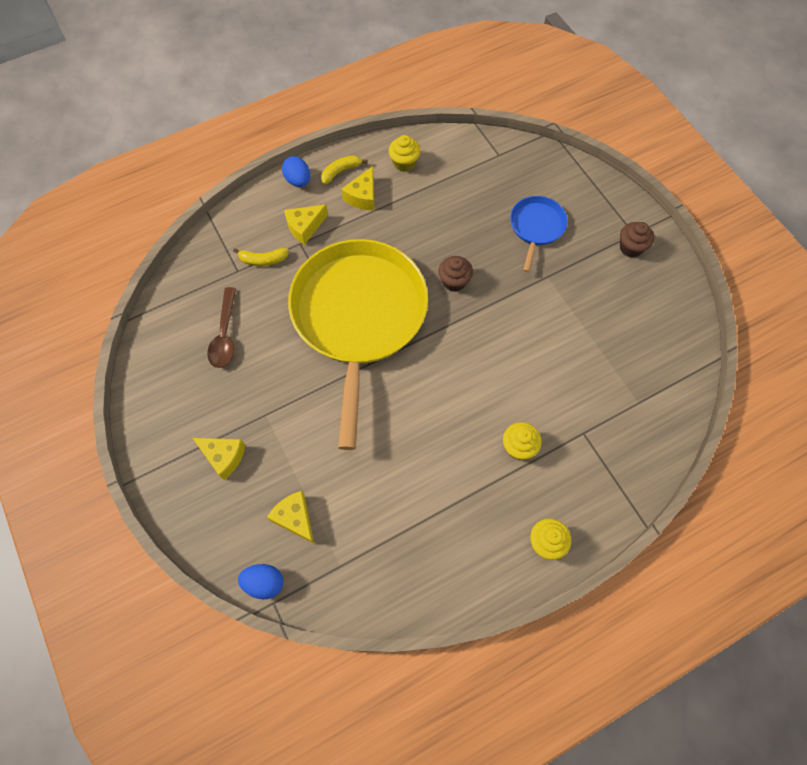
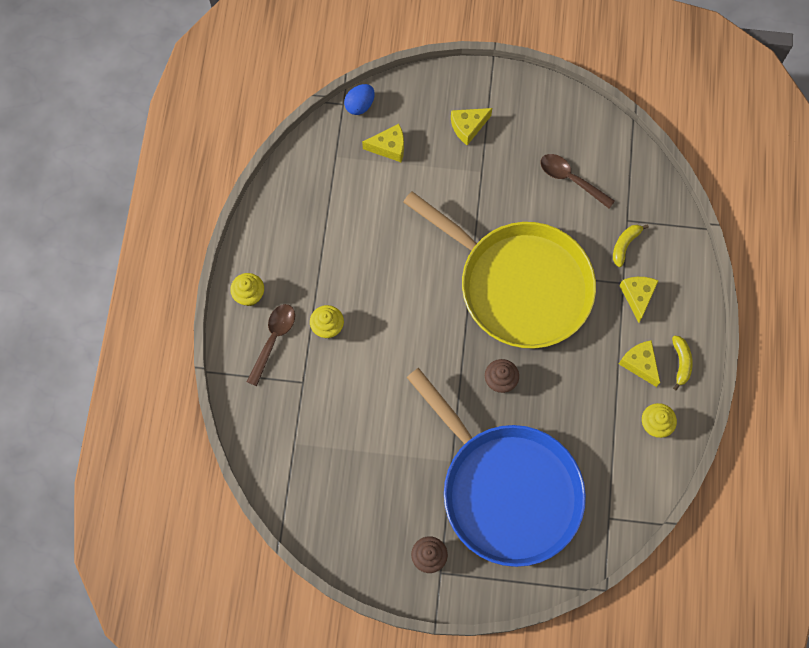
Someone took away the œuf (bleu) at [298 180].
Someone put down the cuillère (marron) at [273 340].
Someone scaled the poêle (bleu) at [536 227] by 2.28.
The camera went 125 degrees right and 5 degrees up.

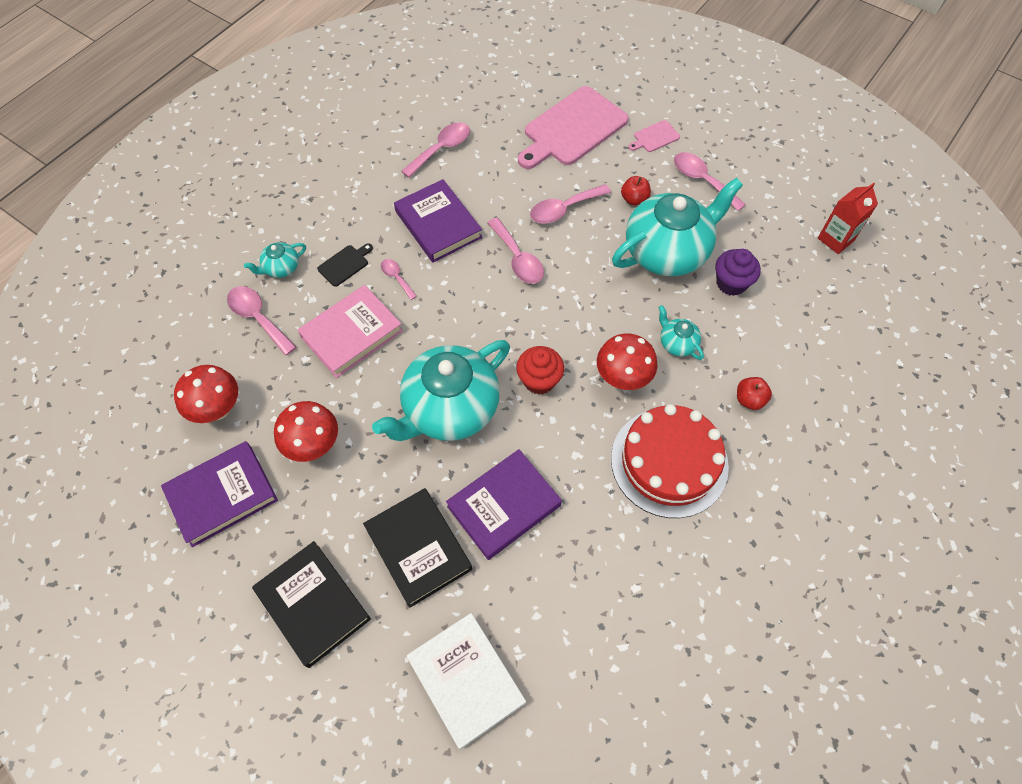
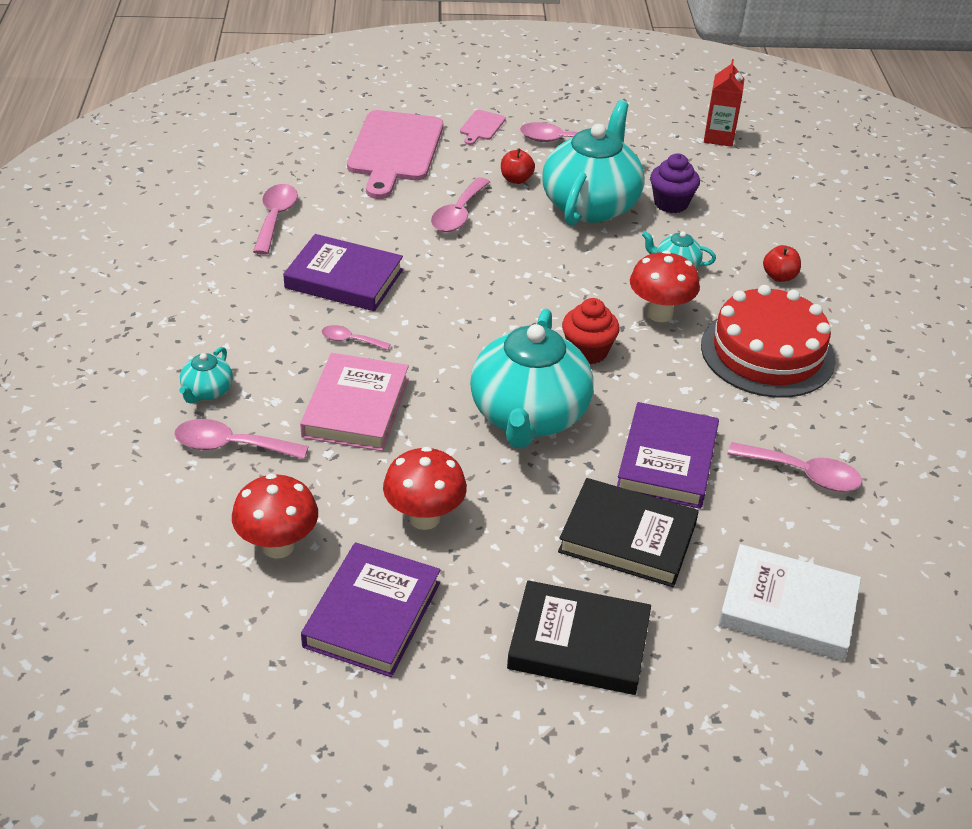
Someone took away the planche à découper (noir) at [345 264].
Someone carried the cuillère (rose) from [518 259] to [803 474].
The camera went 40 degrees left and 20 degrees down.

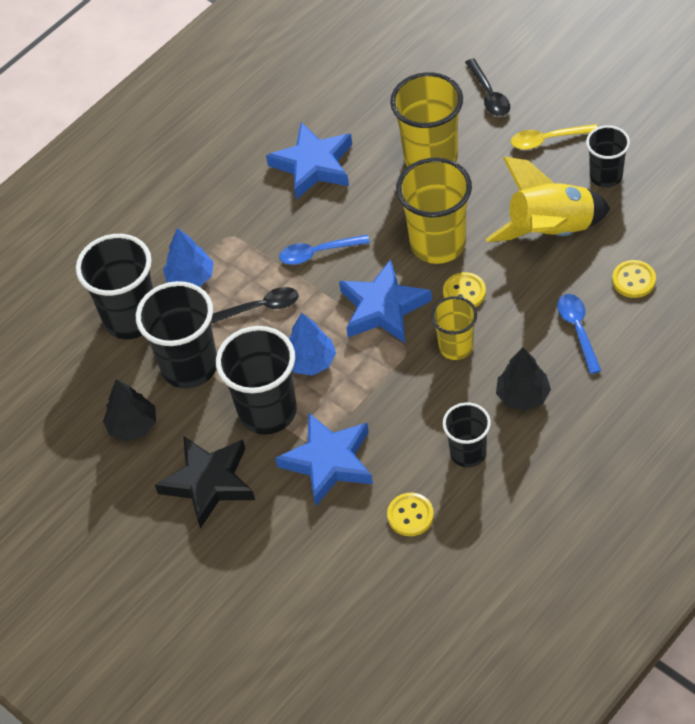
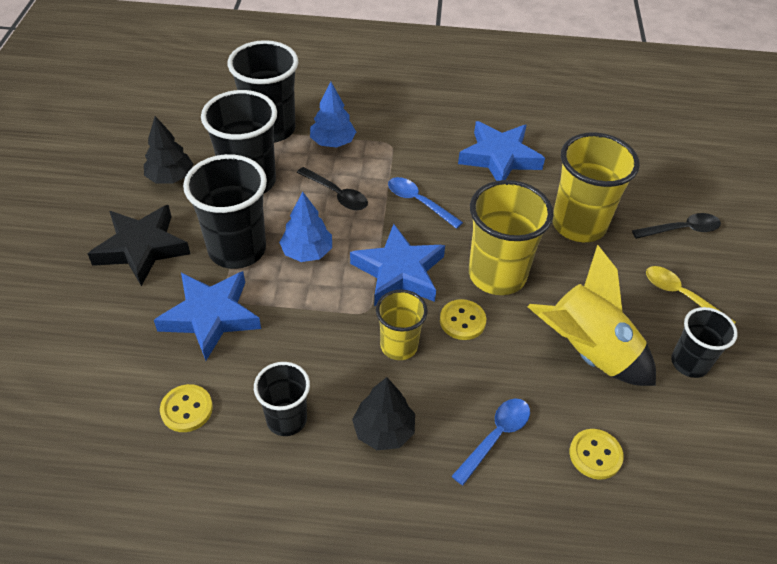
Someone rotated the cuillère (noir) at [489 95] by 135 degrees counterclockwise.
The camera went 45 degrees right and 5 degrees down.

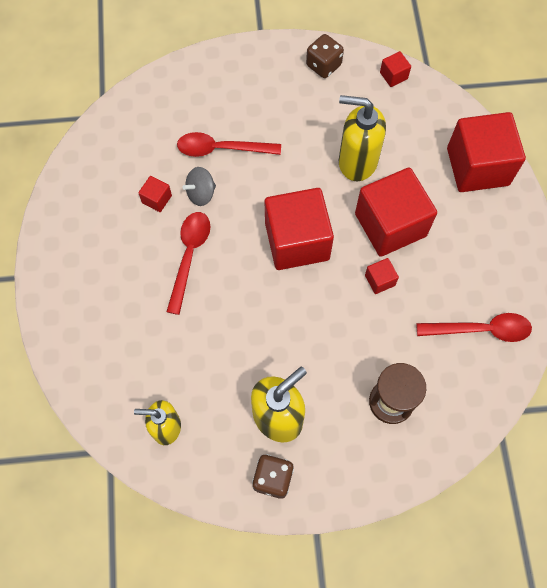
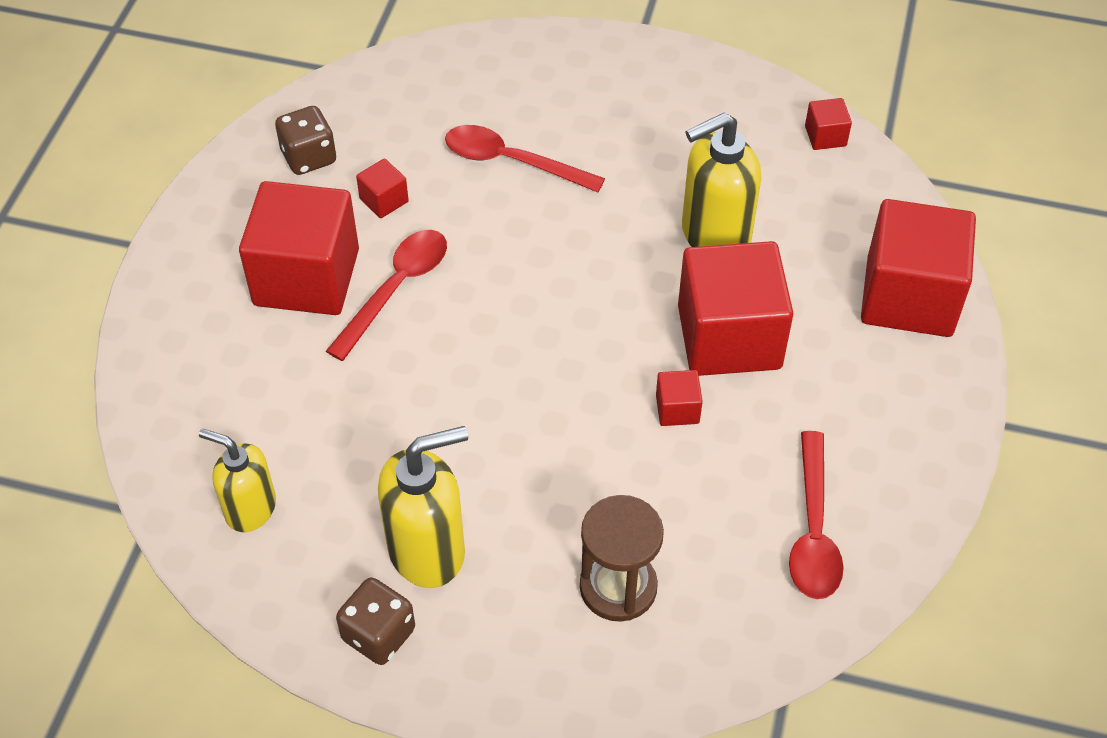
Someone took away the toupie (gris) at [201 193].
Someone carried the cube (rouge) from [297 241] to [306 277].
Someone carried the dé (marron) from [323 65] to [309 157].
Someone rotated the distributeur de savon (jaune) at [357 161] by 60 degrees counterclockwise.
Someone rotated the cuillère (rouge) at [480 330] by 75 degrees clockwise.
The camera went 20 degrees right and 15 degrees down.

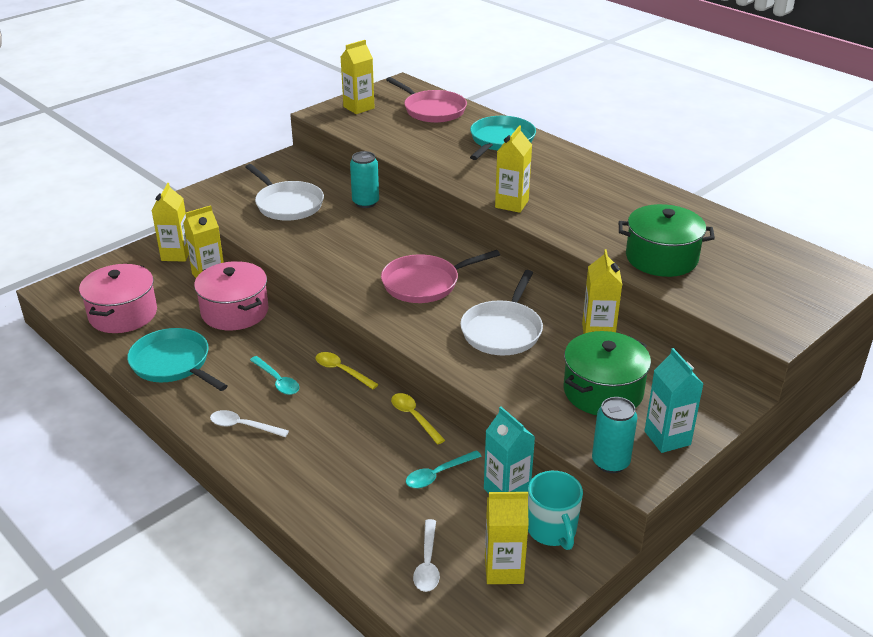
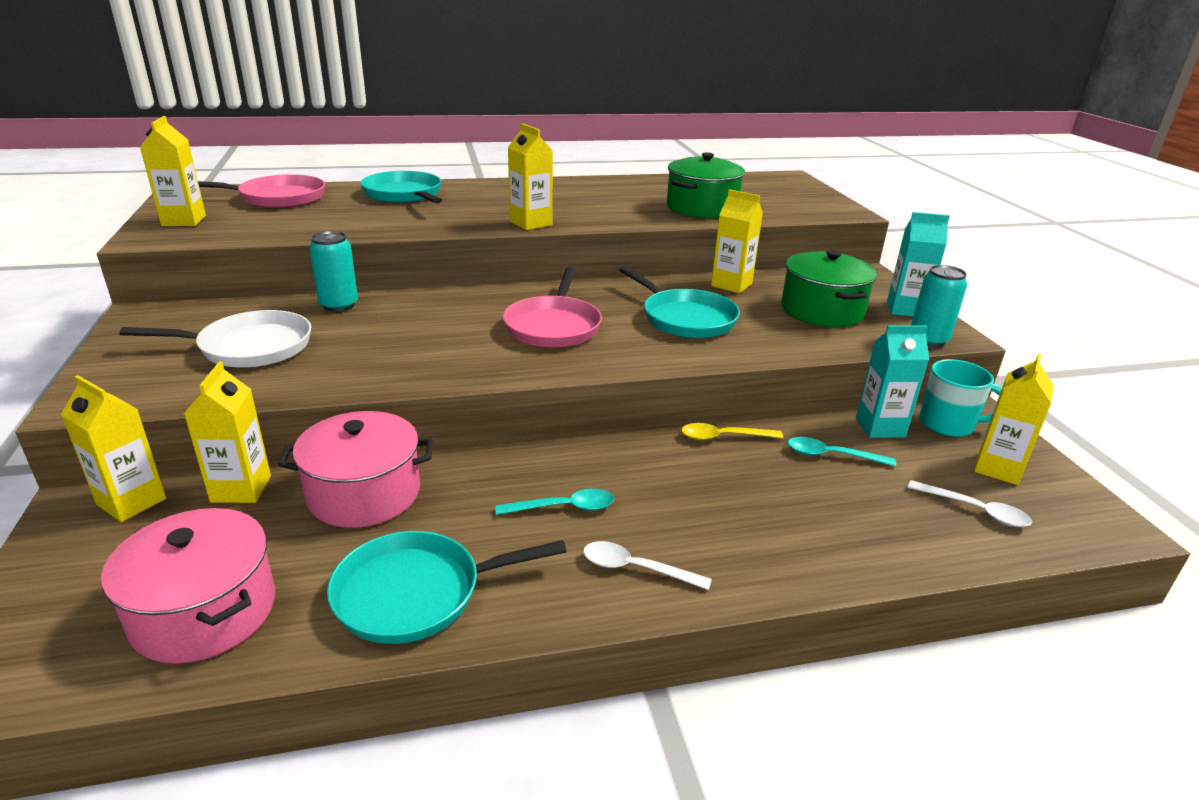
Someone took away the cuillère (jaune) at [342 371].
Someone repainted the poêle (blanc) at [502 331], which became the poêle (turquoise) at [685 318].
Someone rotated the cuillère (blanc) at [243 426] by 60 degrees clockwise.
Someone rotated the cuillère (turquoise) at [438 474] by 105 degrees clockwise.
The camera went 60 degrees left and 5 degrees down.

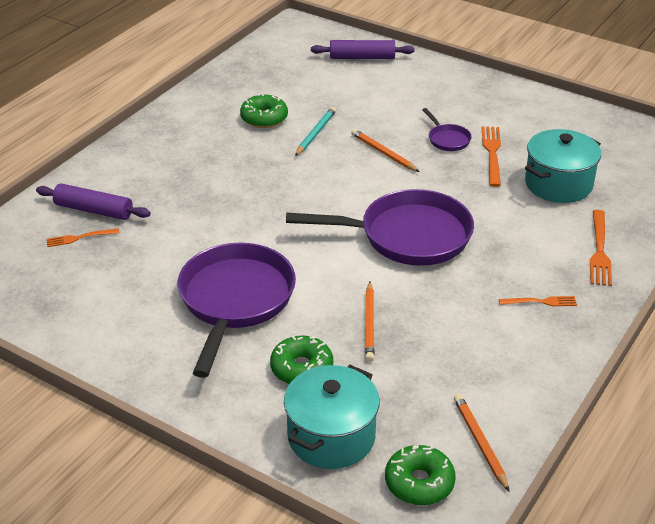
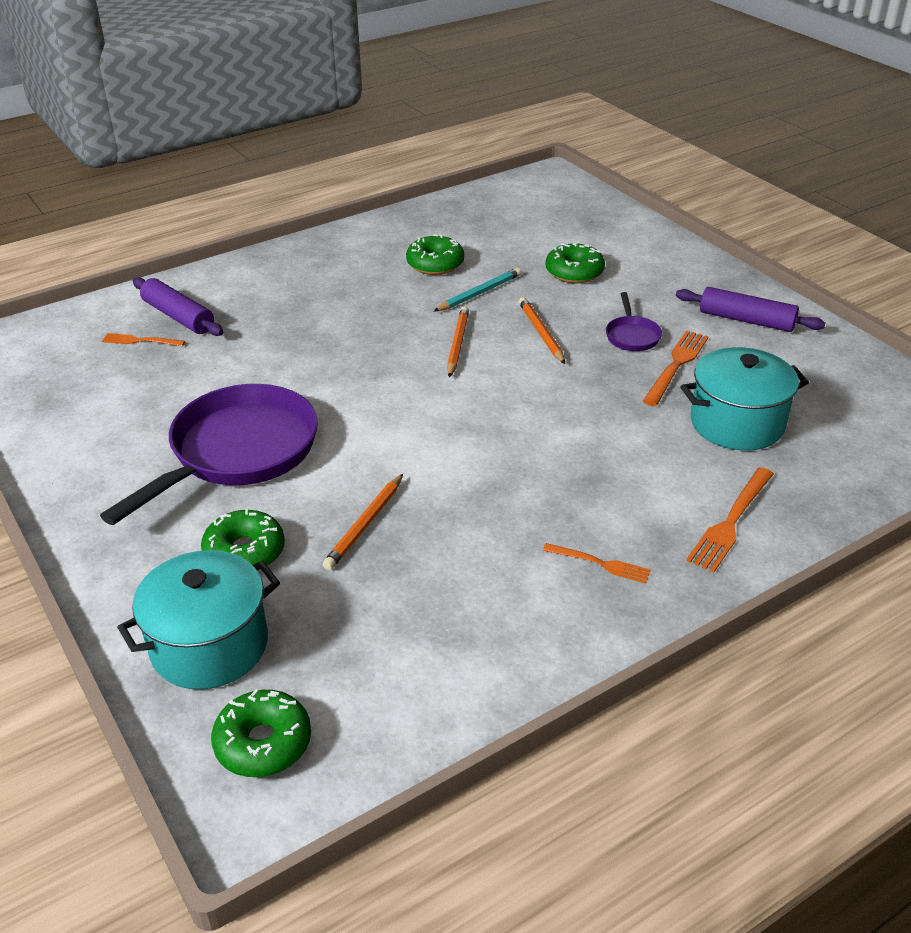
Someone took away the poêle (violet) at [408 236].
Someone put down the beignet (vert) at [574 272].
Someone carried the rouleau à pâtisserie (violet) from [362 57] to [746 320].
Someone carried the crayon (orange) from [480 443] to [457 344].
The camera went 25 degrees right and 0 degrees up.

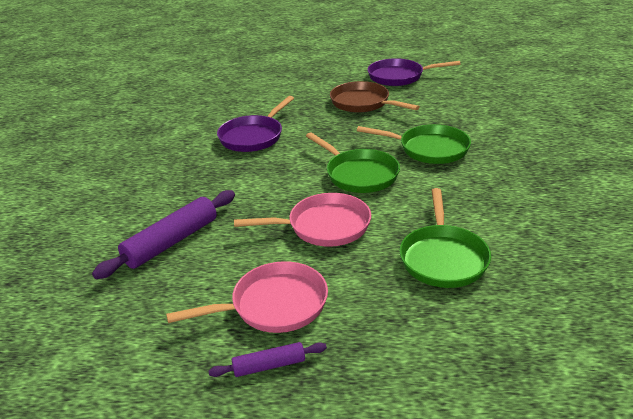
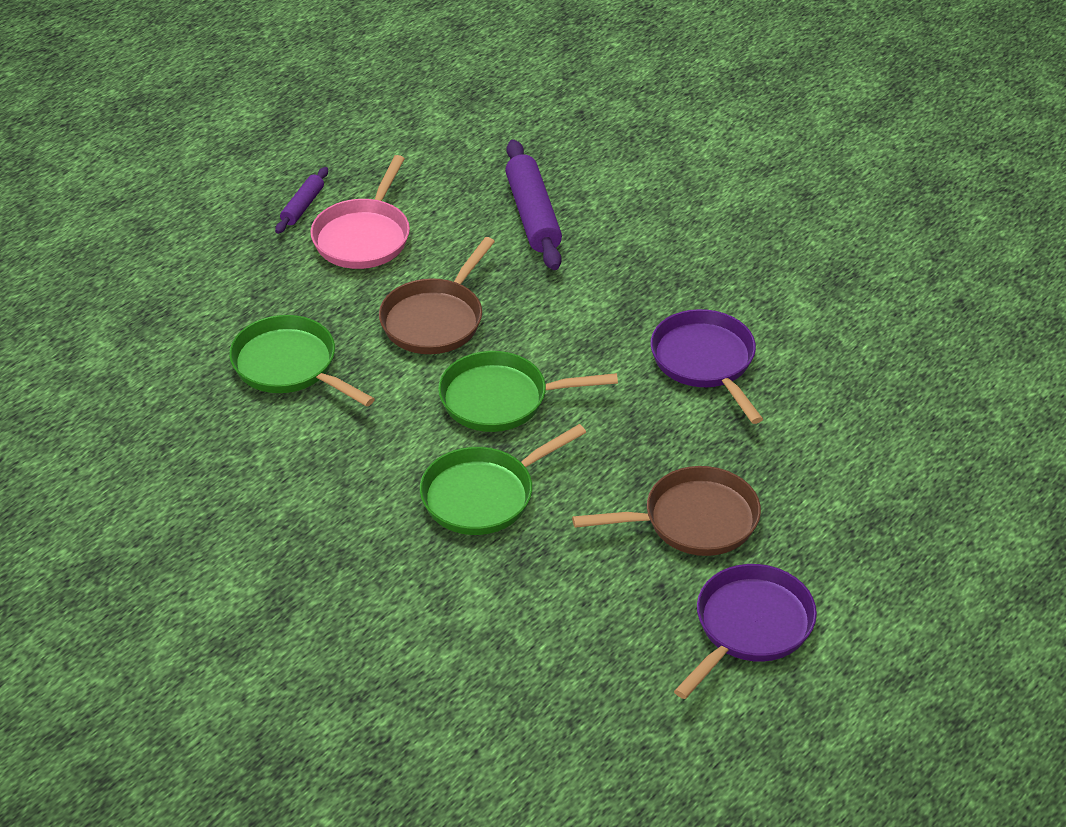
Someone repainted the poêle (rose) at [323 226], which became the poêle (marron) at [435 319].
The camera went 125 degrees right and 10 degrees up.

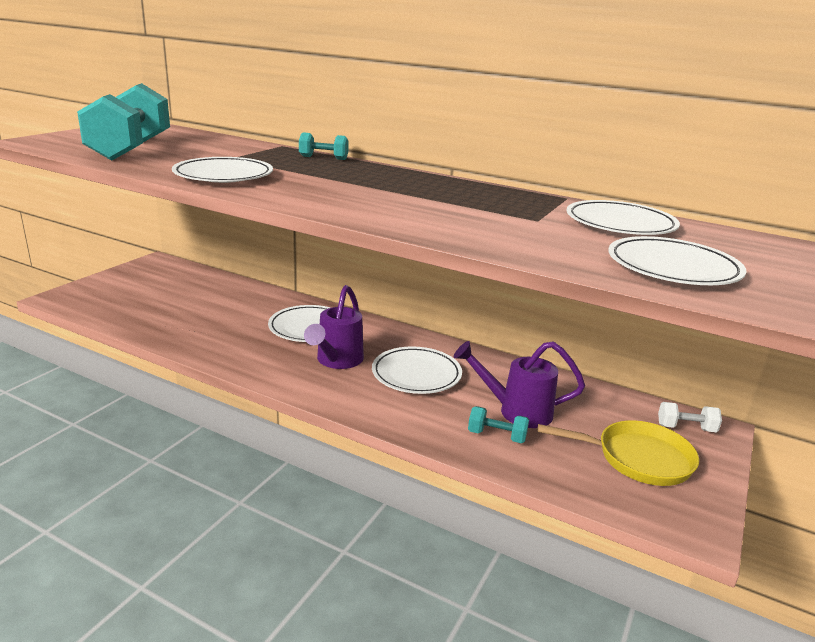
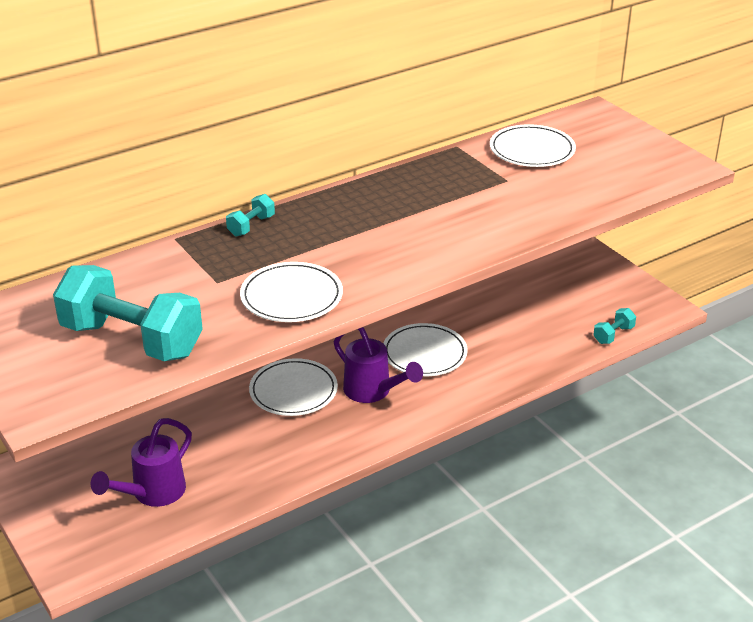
Someone took away the poêle (jaune) at [637 459].
Someone took away the assiette (blanc) at [673 268].
Someone took away the haltère (blanc) at [686 428].
Someone carried the arrosoir (violet) from [516 411] to [152 494].
Someone carried the haltère (turquoise) from [496 436] to [613 335].
The camera went 60 degrees left and 10 degrees up.

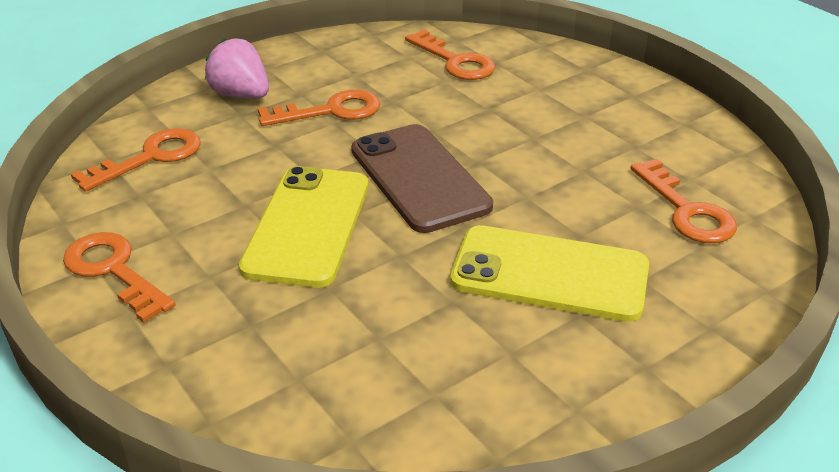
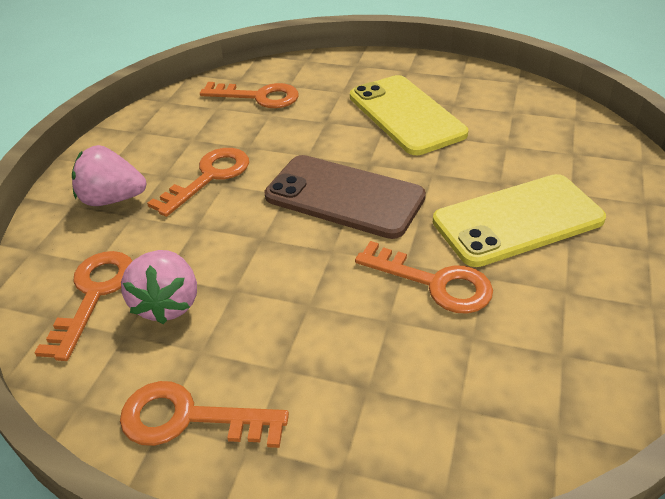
Someone put down the fraise (rose) at [168 303].
Someone carried the téléphone (jaune) from [307 226] to [406 115].
Someone carried the clé (orange) from [687 210] to [434 282].
The camera went 35 degrees left and 5 degrees up.

